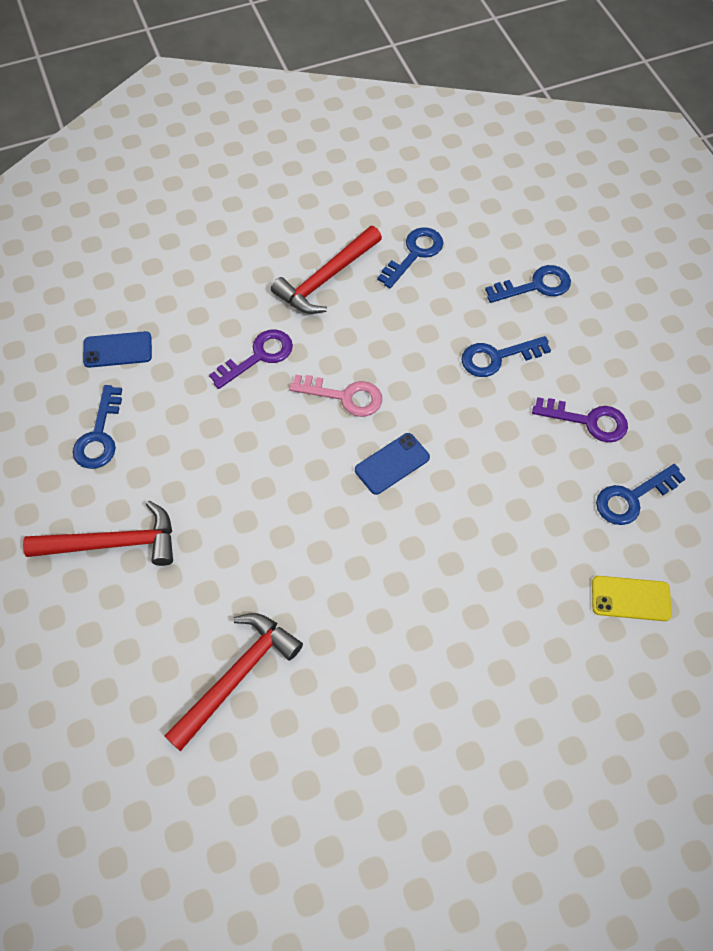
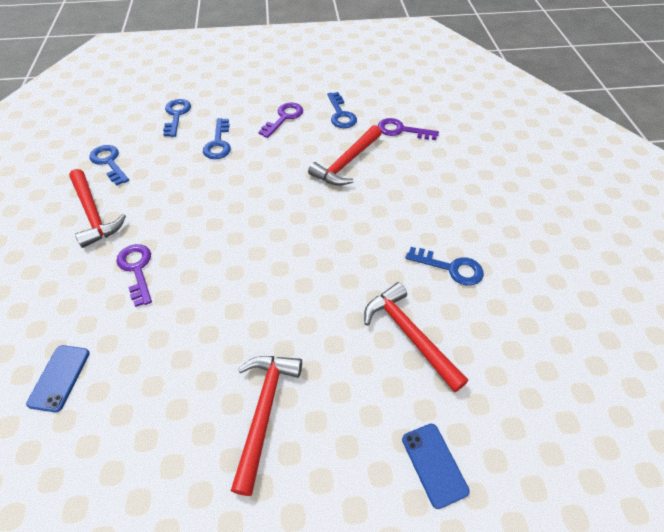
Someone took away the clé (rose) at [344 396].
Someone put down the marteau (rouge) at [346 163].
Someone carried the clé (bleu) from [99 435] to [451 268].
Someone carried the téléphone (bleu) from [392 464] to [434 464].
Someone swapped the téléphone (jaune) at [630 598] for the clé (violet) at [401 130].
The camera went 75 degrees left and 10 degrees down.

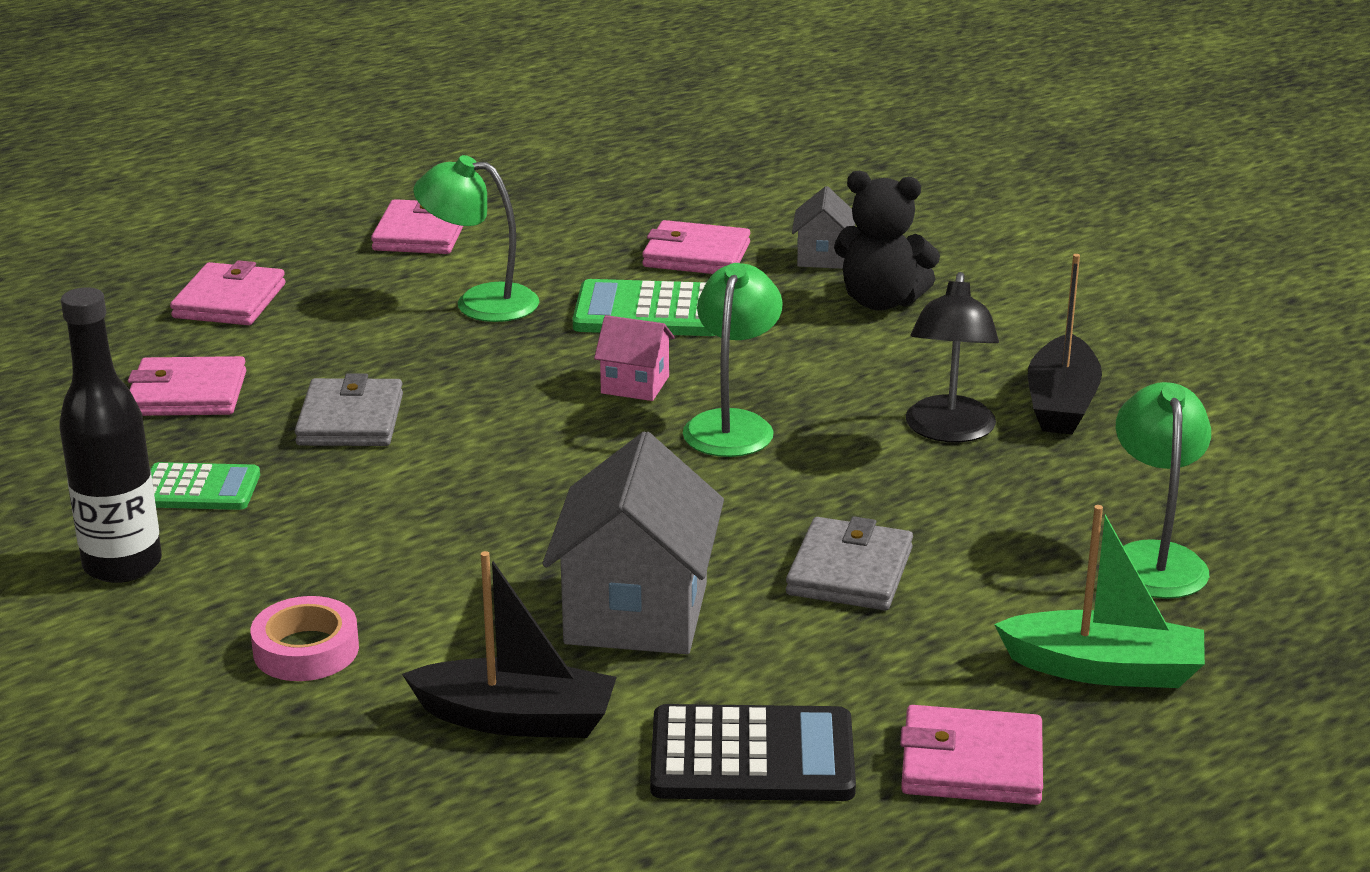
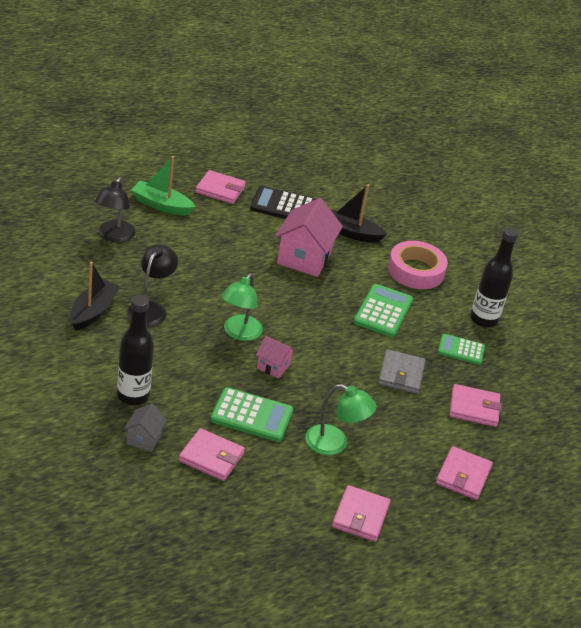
Someone took away the portefeuille (gris) at [850 571].
Someone put down the calculatrice (vert) at [383 311].
Someone swapped the ours en peluche (noir) at [881 301] for the bouteille (noir) at [133 396].
Someone repainted the maison (gris) at [636 613], which became the maison (rose) at [304 258].
Someone repainted the lampe (vert) at [1154 558], which became the lampe (noir) at [114 236].
Someone scaled the ruban adhésif (rose) at [306 650] by 1.62.
The camera went 175 degrees left and 10 degrees up.

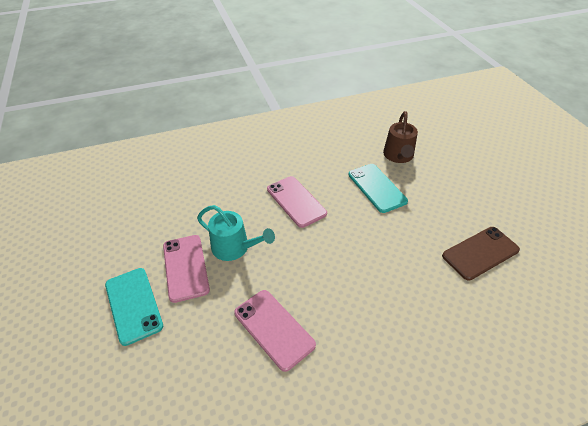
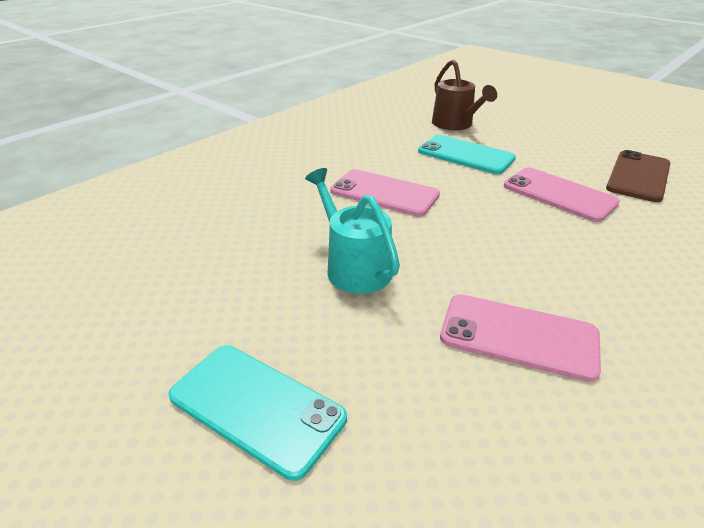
Someone carried the téléphone (rose) from [185 267] to [559 194].
Someone rotated the arrosoir (turquoise) at [234 248] by 120 degrees counterclockwise.
The camera went 30 degrees left and 10 degrees down.

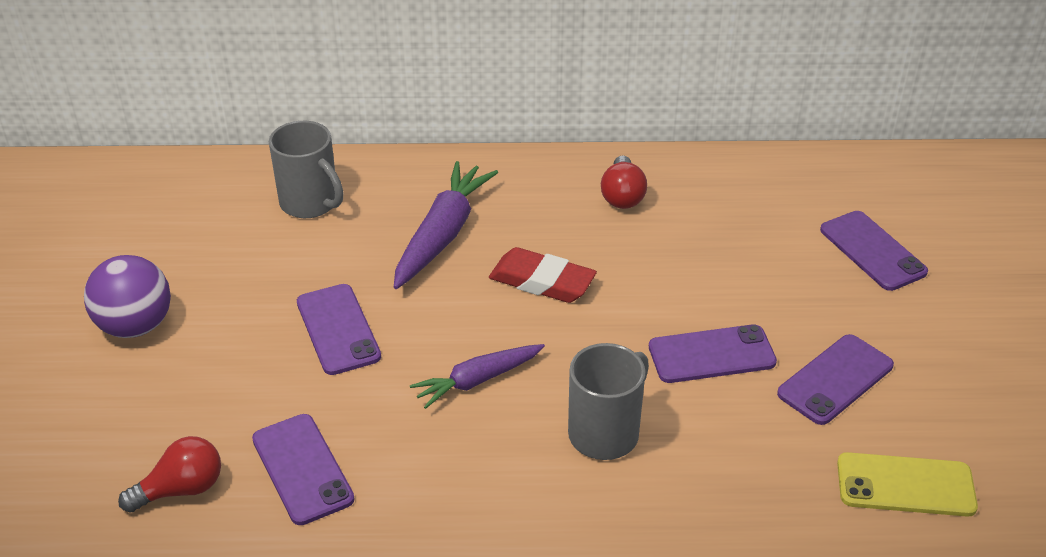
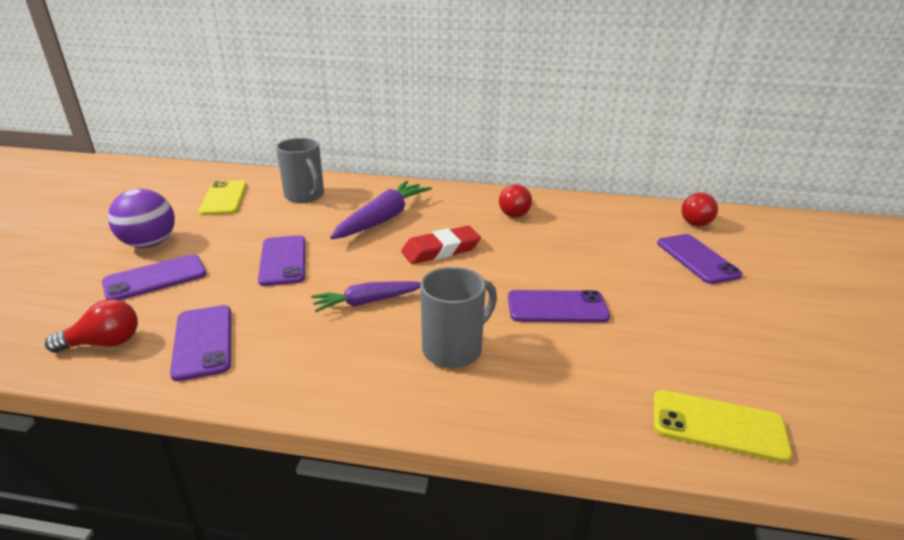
Someone put down the téléphone (jaune) at [224 198].
Someone put down the ampoule (rouge) at [695 220].
Someone carried the téléphone (violet) from [835 379] to [155 278].
Someone rotated the gomme (rouge) at [542 281] by 60 degrees counterclockwise.
The camera went 10 degrees right and 10 degrees down.

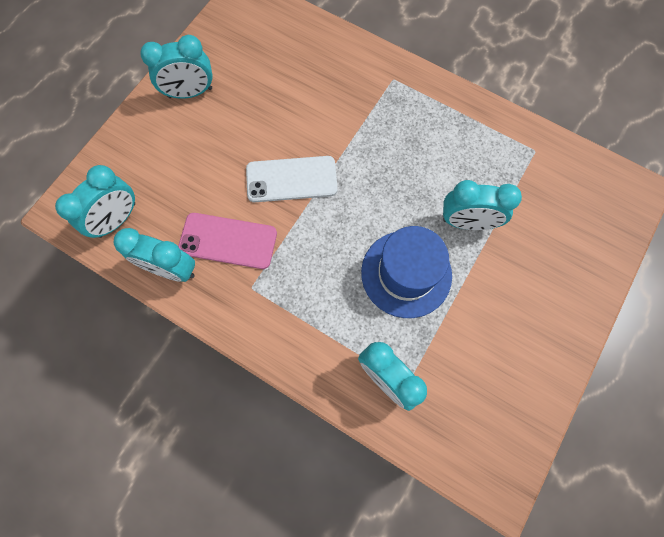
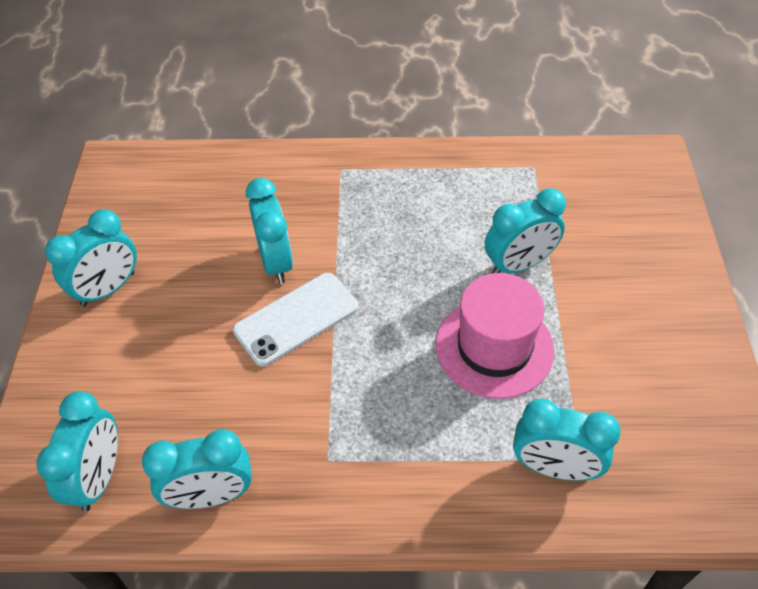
Someone took away the téléphone (rose) at [228 241].
Someone put down the réveil (turquoise) at [276 262].
Someone repainted the chapeau (bleu) at [406 273], which became the chapeau (rose) at [494 347].
The camera went 30 degrees left and 20 degrees down.

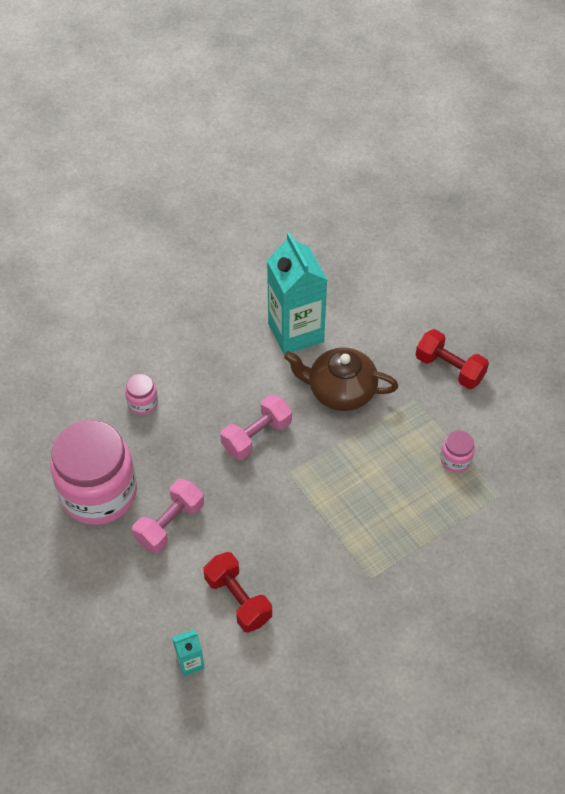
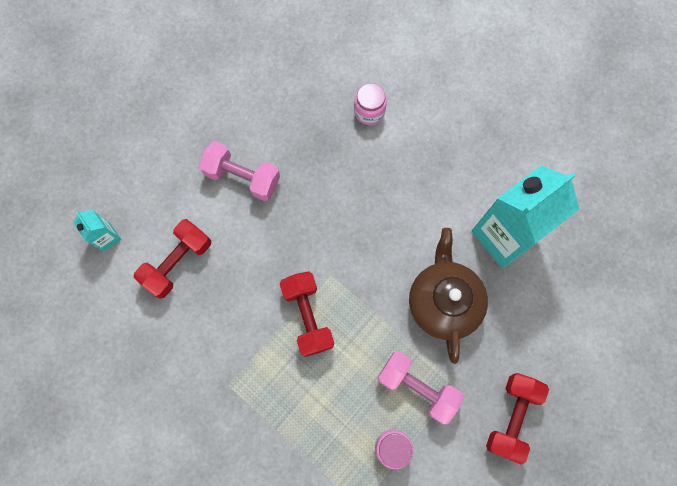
Someone took away the bocal (rose) at [99 493].
Someone put down the haltère (rouge) at [307 316].
Someone carried the haltère (rose) from [256 436] to [417 387].
The camera went 75 degrees right and 20 degrees up.

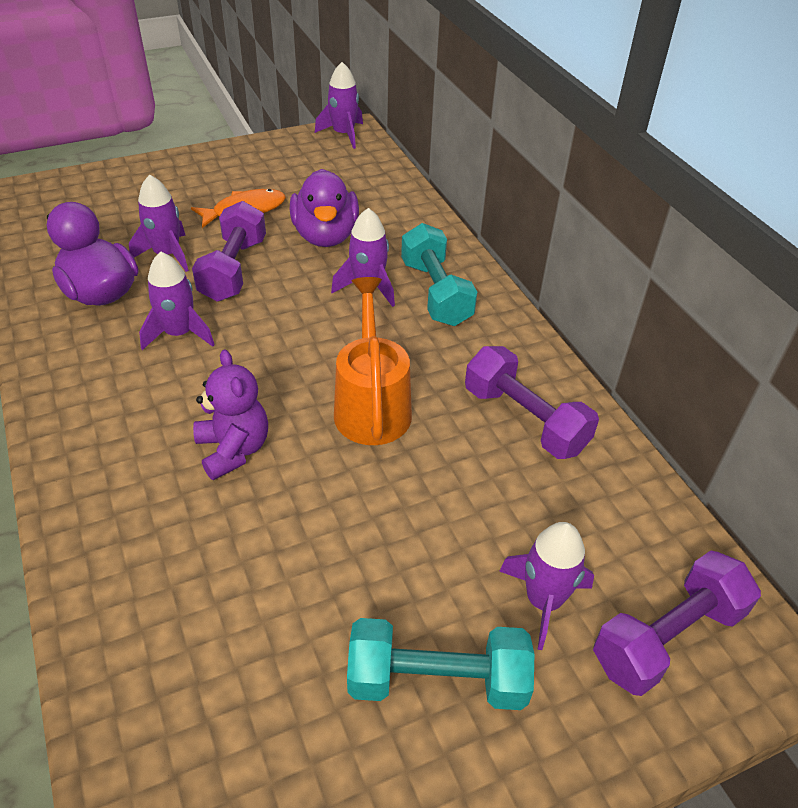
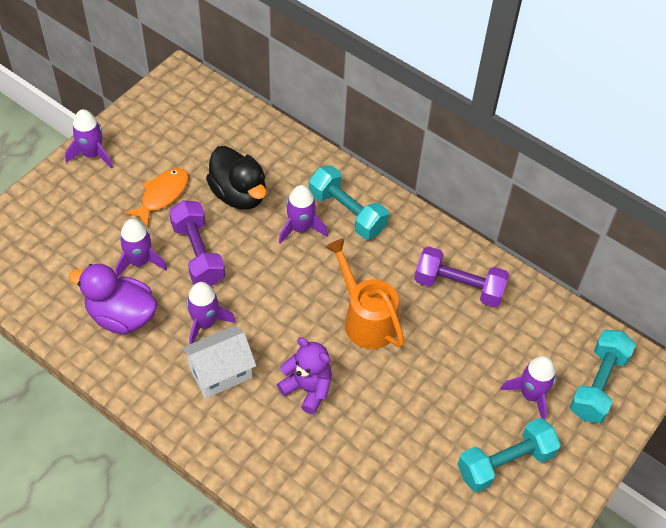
Someone put down the maison (blanc) at [220 372].
Someone carried the fusée (violet) from [343 134] to [92 154].
Someone repainted the canard (violet) at [325 236], which became the canard (noir) at [239 194].
Someone repainted the haltère (violet) at [667 637], which became the haltère (turquoise) at [598 384].
The camera went 30 degrees left and 10 degrees up.

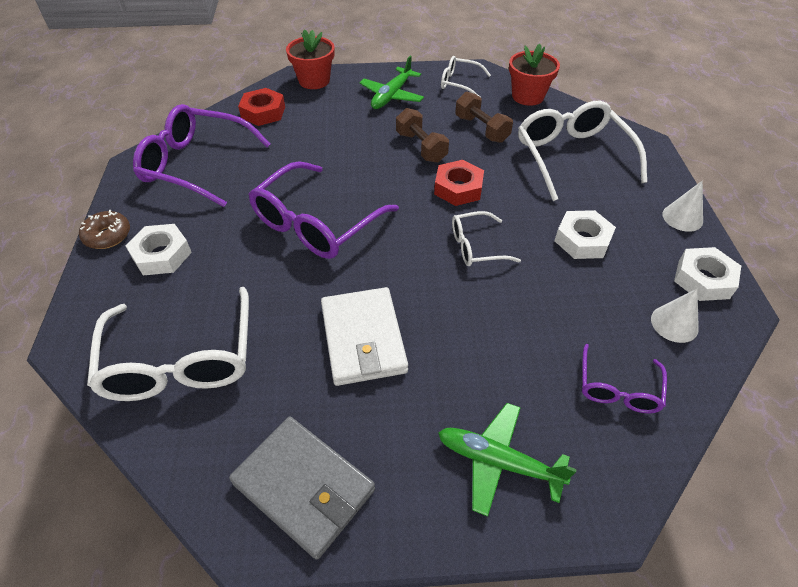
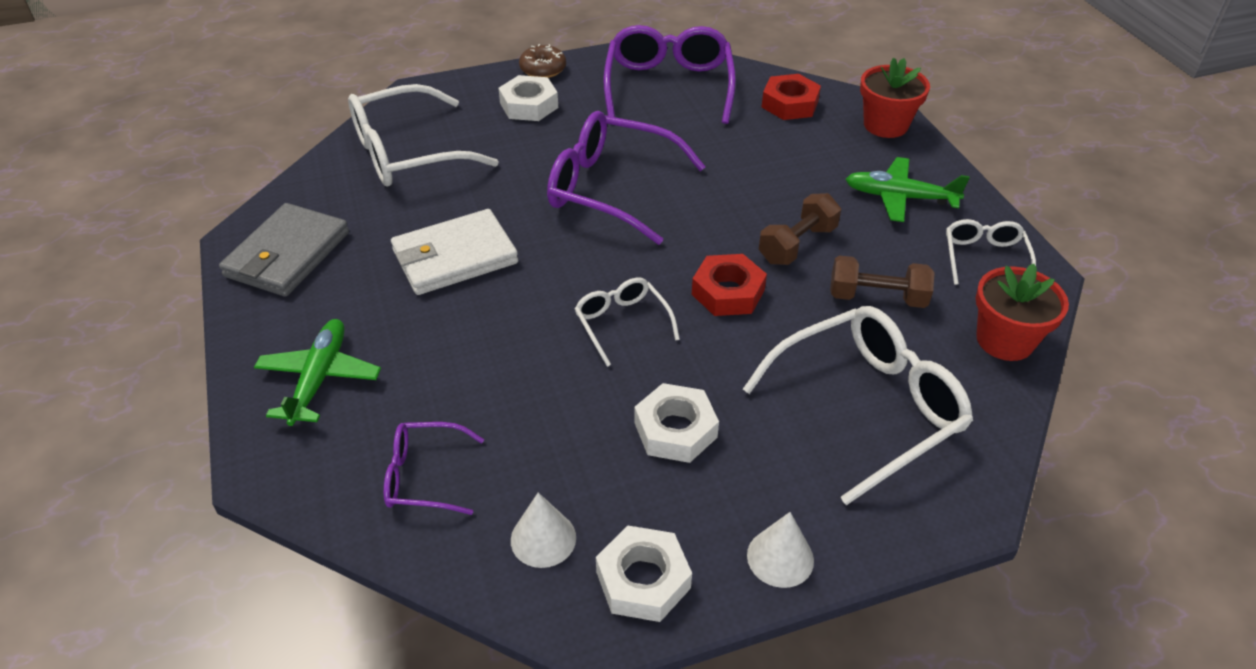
Someone rotated the haltère (marron) at [481 129] by 60 degrees clockwise.
The camera went 75 degrees right and 5 degrees down.

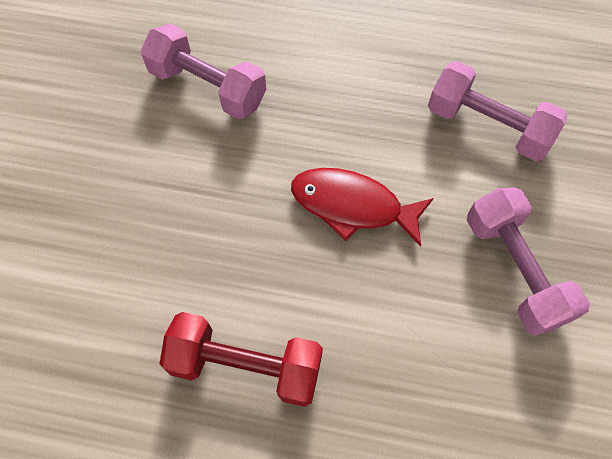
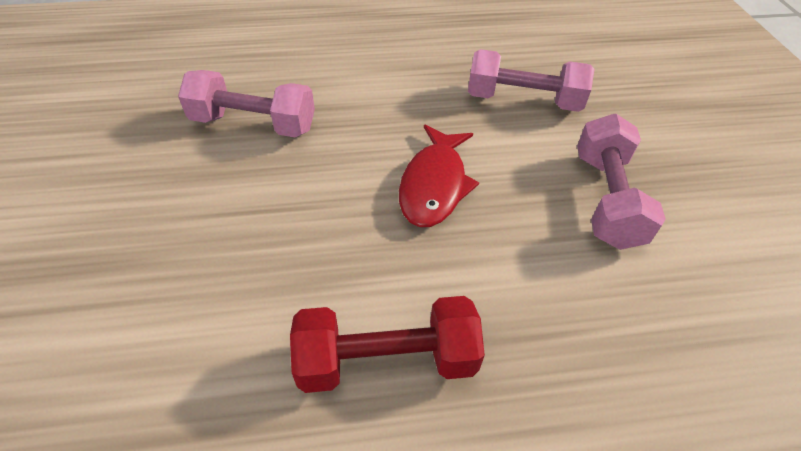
Someone rotated the poisson (rouge) at [352 206] by 75 degrees counterclockwise.
Someone rotated the haltère (rose) at [514 270] by 45 degrees clockwise.
The camera went 20 degrees left and 15 degrees down.

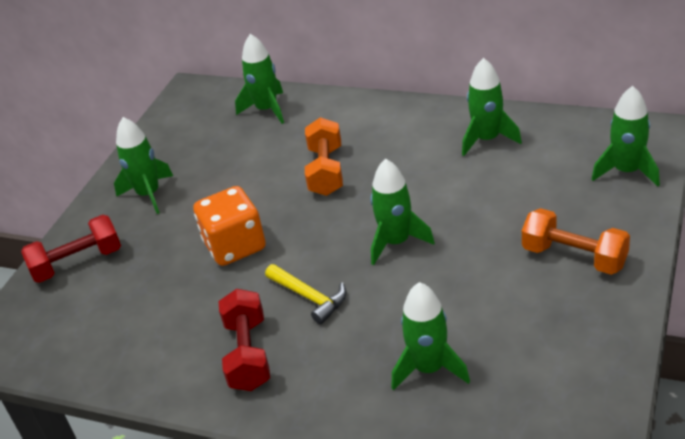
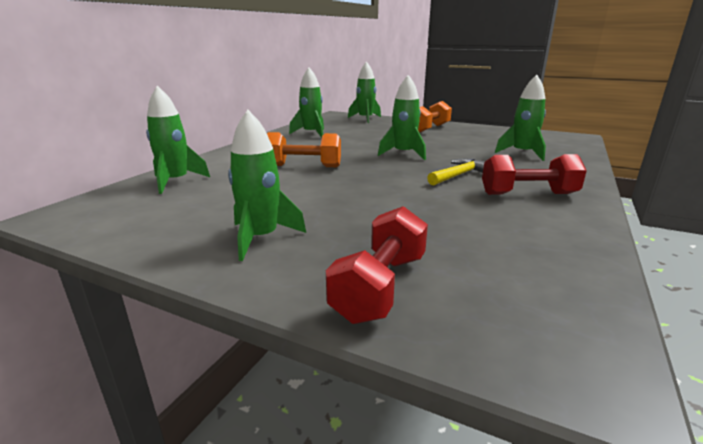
Someone took away the dé (orange) at [235 246].
Someone rotated the haltère (rouge) at [78 263] by 45 degrees clockwise.
The camera went 90 degrees left and 15 degrees down.

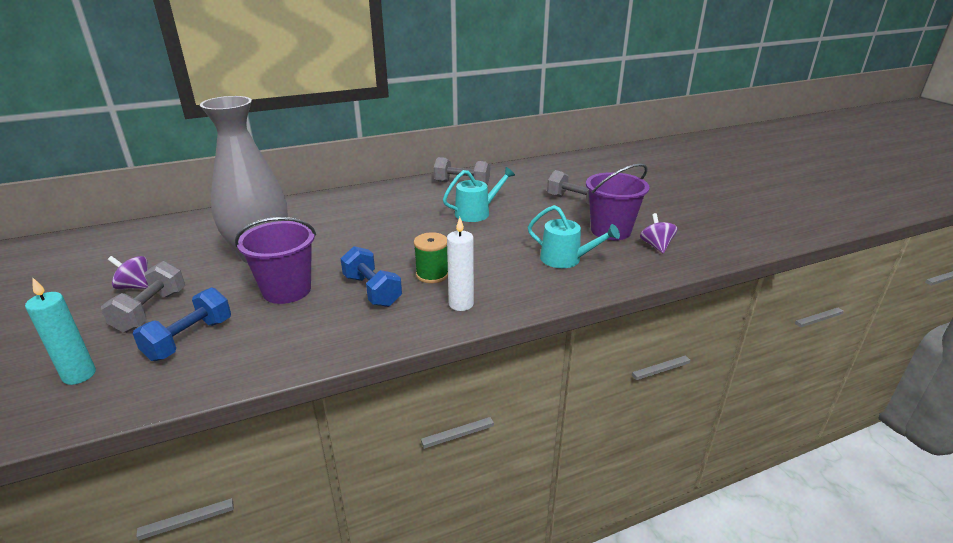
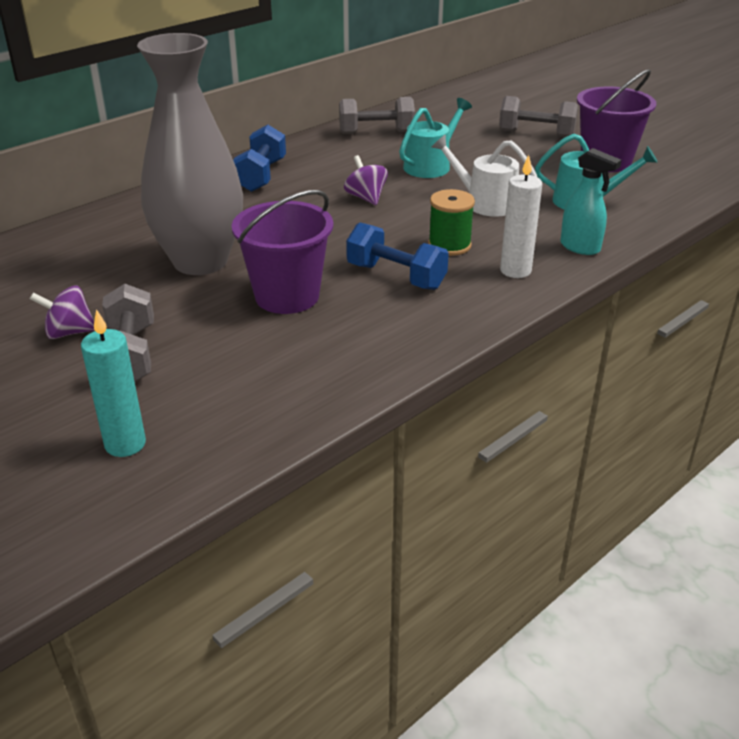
Someone put down the arrosoir (blanc) at [485 203].
Someone put down the vaporisateur (turquoise) at [580 247].
Someone carried the haltère (bleu) from [189 339] to [261 175].
Someone carried the toupie (violet) from [656 246] to [366 198].
The camera went 20 degrees left and 5 degrees up.

